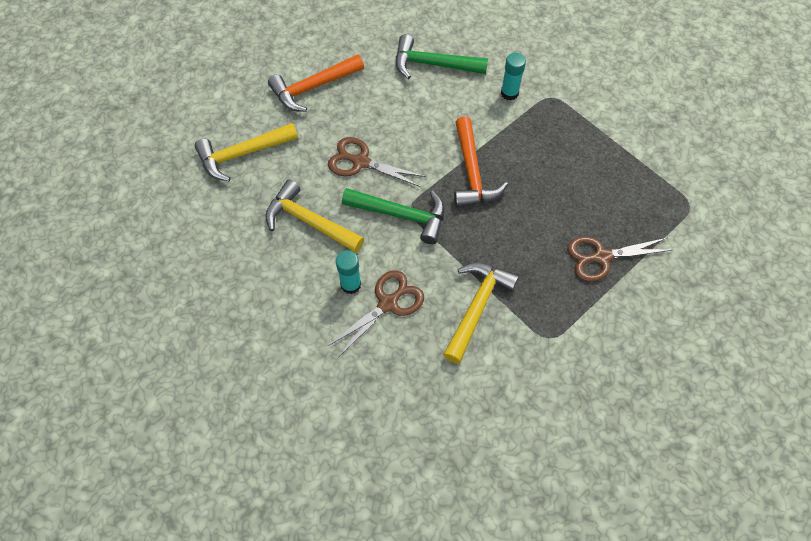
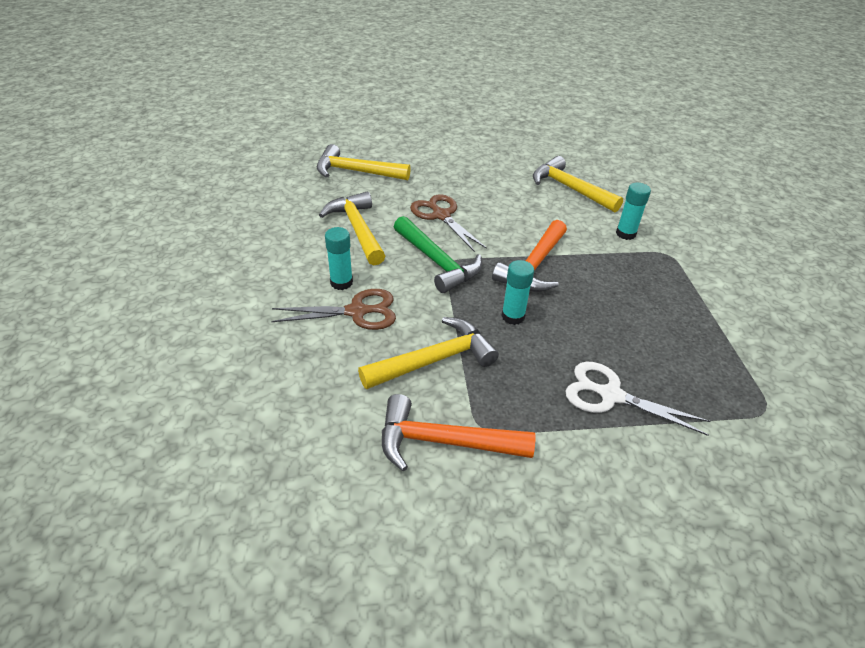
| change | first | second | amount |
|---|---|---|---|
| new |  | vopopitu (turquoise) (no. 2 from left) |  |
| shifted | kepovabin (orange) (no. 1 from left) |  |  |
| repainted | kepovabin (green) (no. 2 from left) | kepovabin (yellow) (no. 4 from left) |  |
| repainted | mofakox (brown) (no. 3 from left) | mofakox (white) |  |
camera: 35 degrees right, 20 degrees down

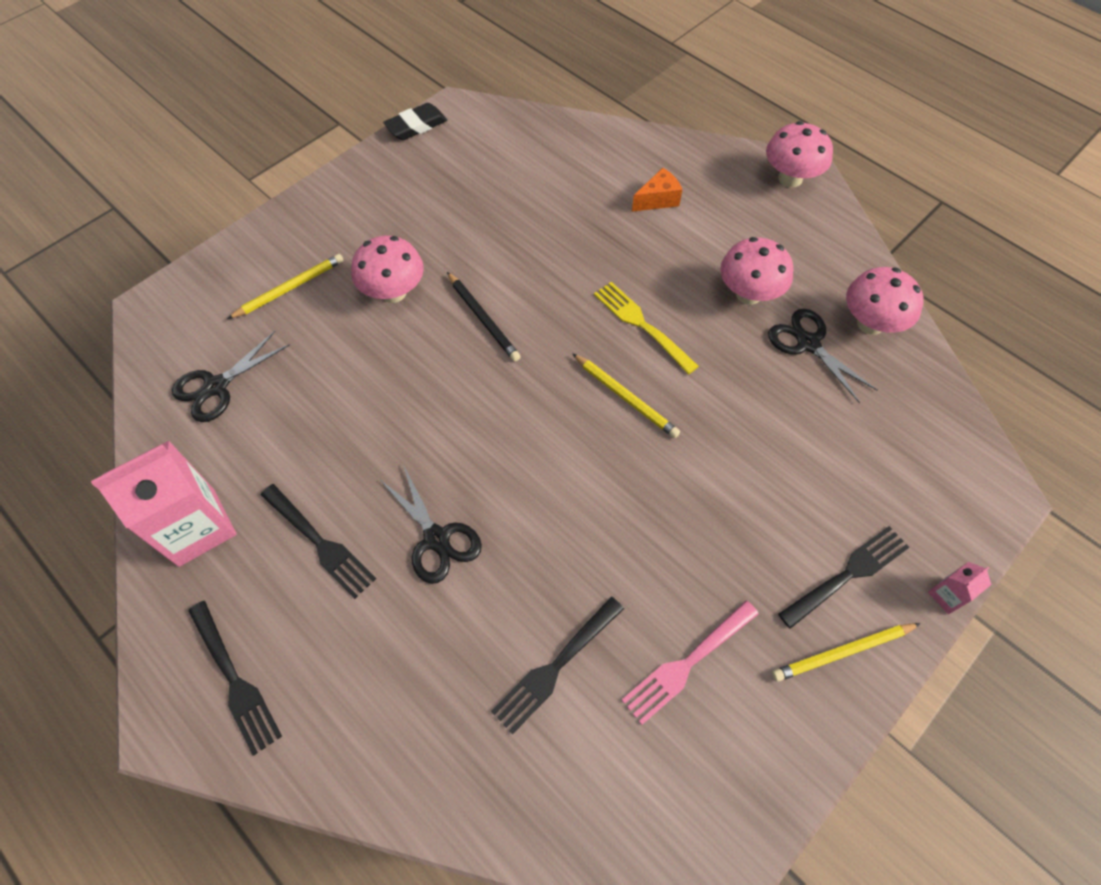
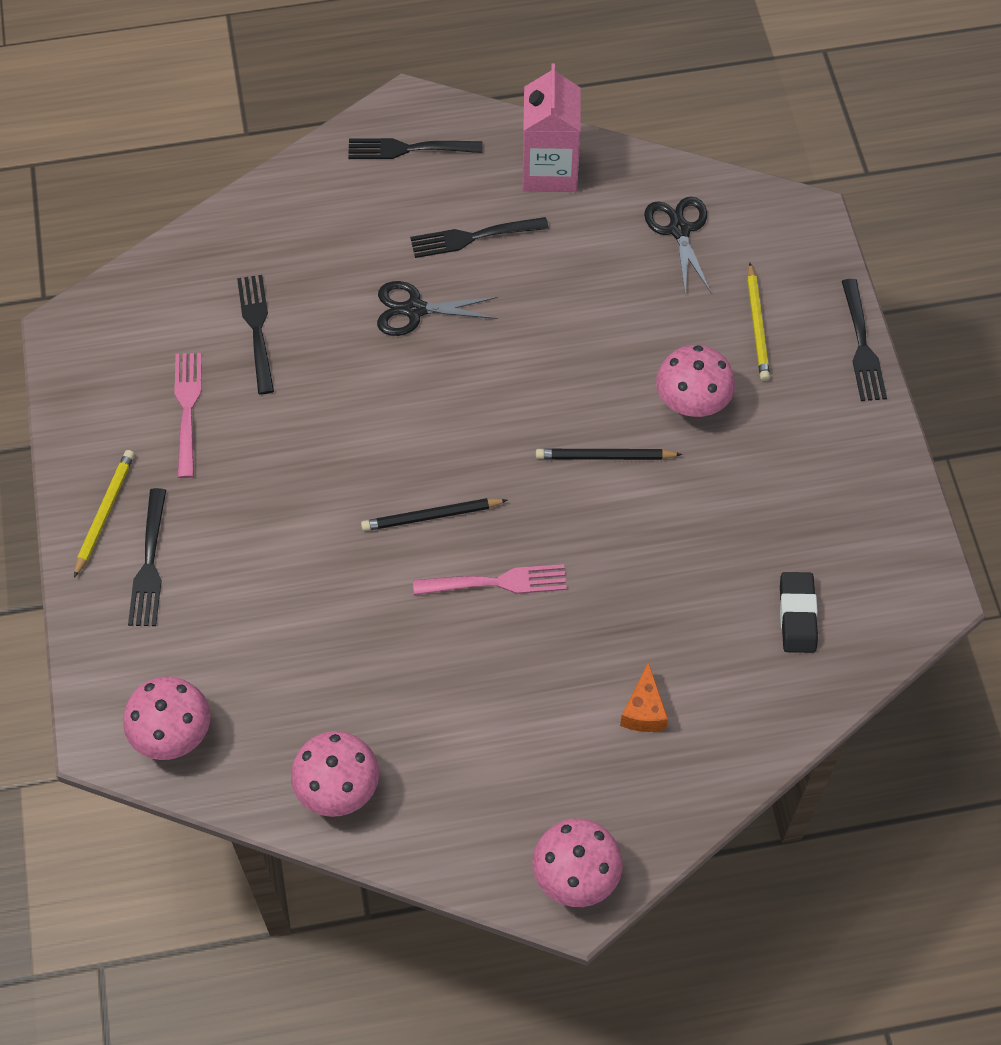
| change | first | second | amount |
|---|---|---|---|
| gone | mofakox (black) (no. 3 from left) |  |  |
| gone | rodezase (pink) (no. 2 from left) |  |  |
| new |  | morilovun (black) (no. 5 from left) |  |
| shifted | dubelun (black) |  |  |
| shifted | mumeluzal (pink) (no. 2 from left in the first image) | mumeluzal (pink) (no. 1 from left) |  |
| repainted | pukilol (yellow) (no. 2 from left) | pukilol (black) (no. 1 from left) |  |
| repainted | morilovun (yellow) | morilovun (pink) (no. 2 from left) |  |
camera: 125 degrees right, 0 degrees up

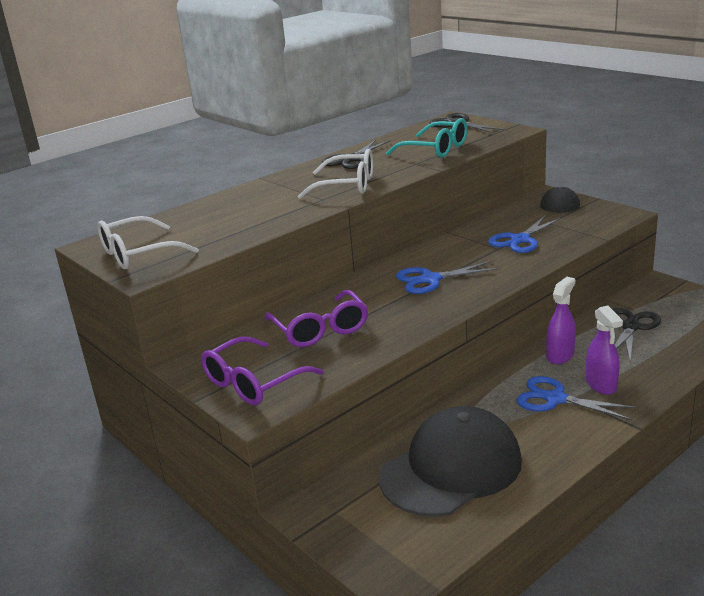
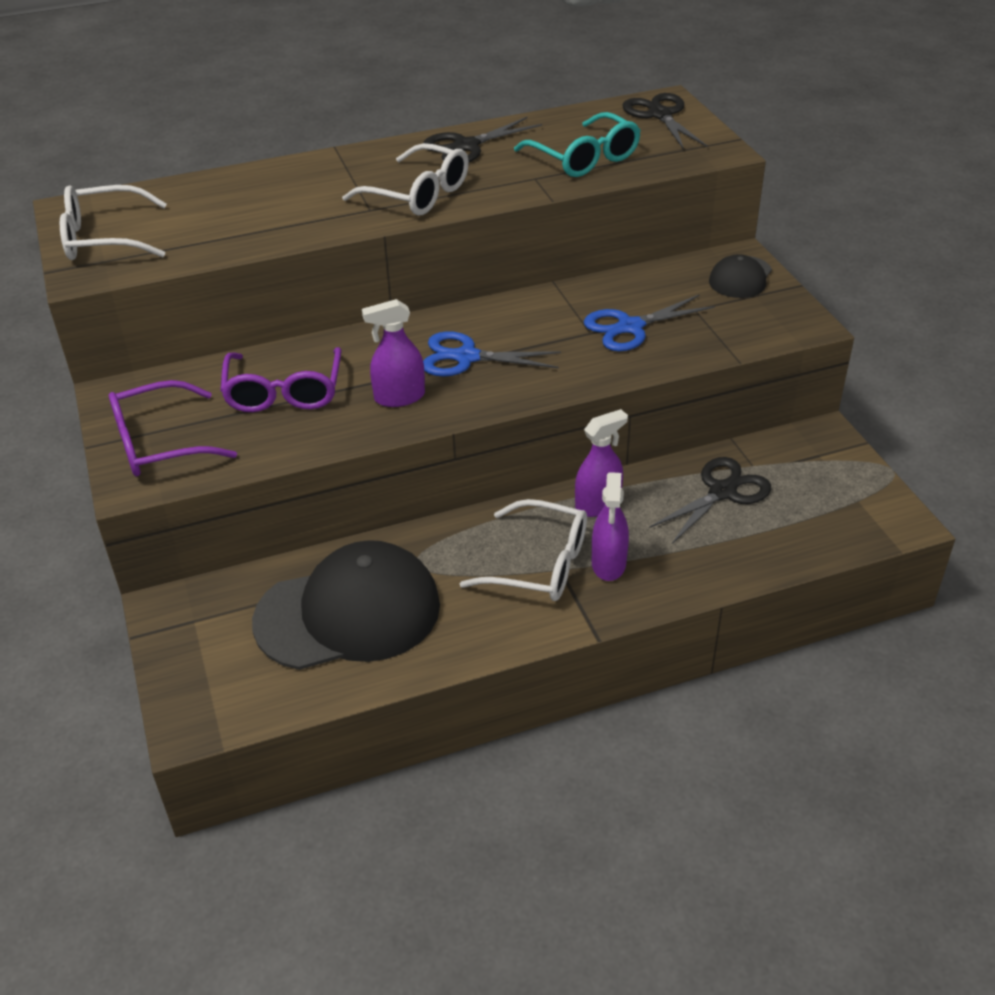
| change | first | second | amount |
|---|---|---|---|
| new |  | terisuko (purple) (no. 1 from left) |  |
| swapped | mofakox (blue) (no. 3 from left) | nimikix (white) (no. 3 from left) |  |
camera: 20 degrees right, 15 degrees up

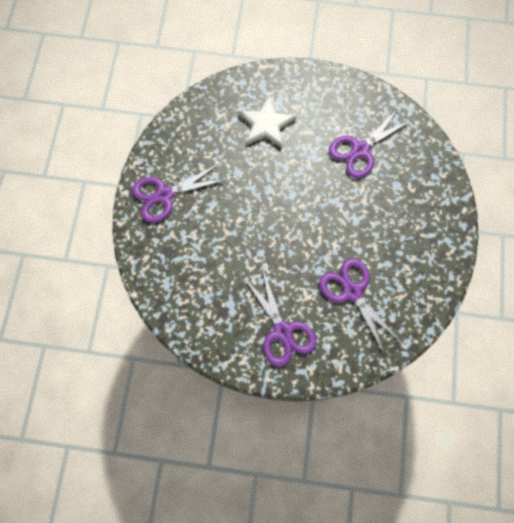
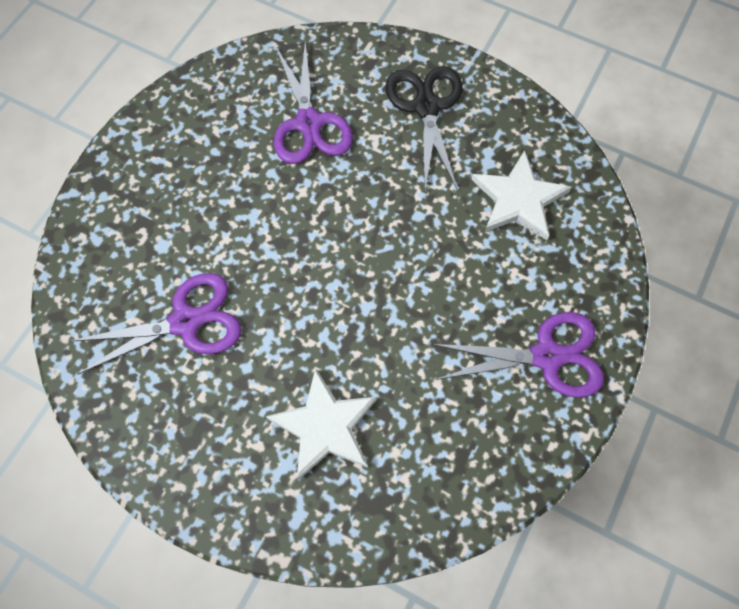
| change | first | second | amount |
|---|---|---|---|
| new |  | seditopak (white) (no. 2 from left) |  |
| repainted | mofakox (purple) (no. 2 from left) | mofakox (black) |  |
camera: 160 degrees left, 5 degrees down

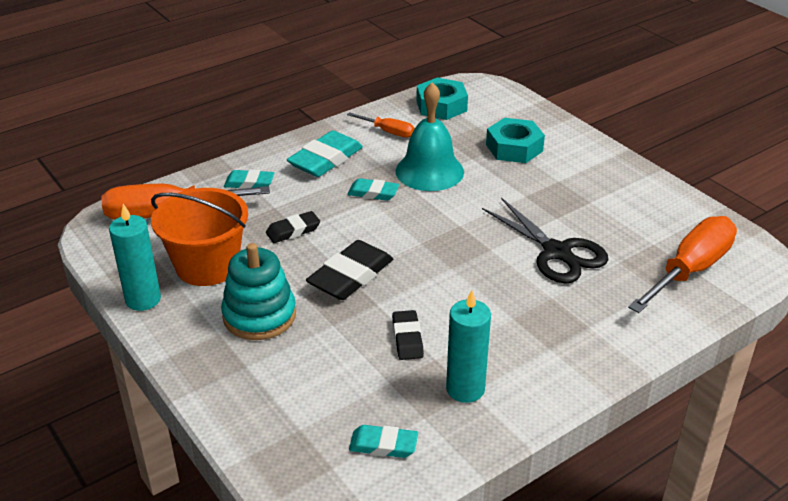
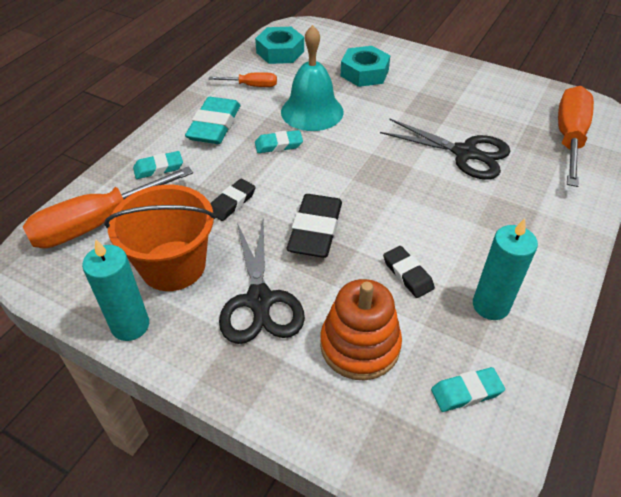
| change | first | second | amount |
|---|---|---|---|
| new |  | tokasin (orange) |  |
| swapped | tokasin (turquoise) | mofakox (black) (no. 1 from left) |  |
camera: 25 degrees left, 10 degrees up

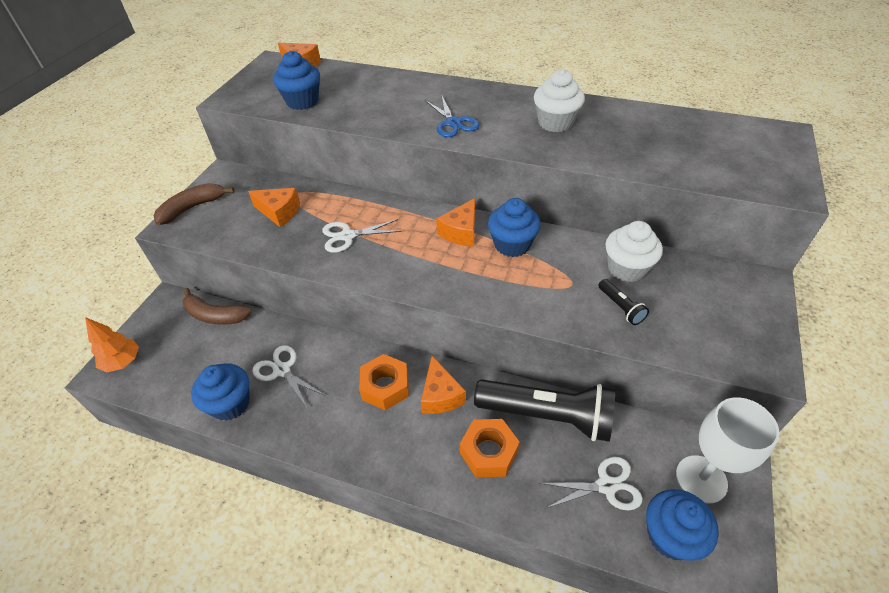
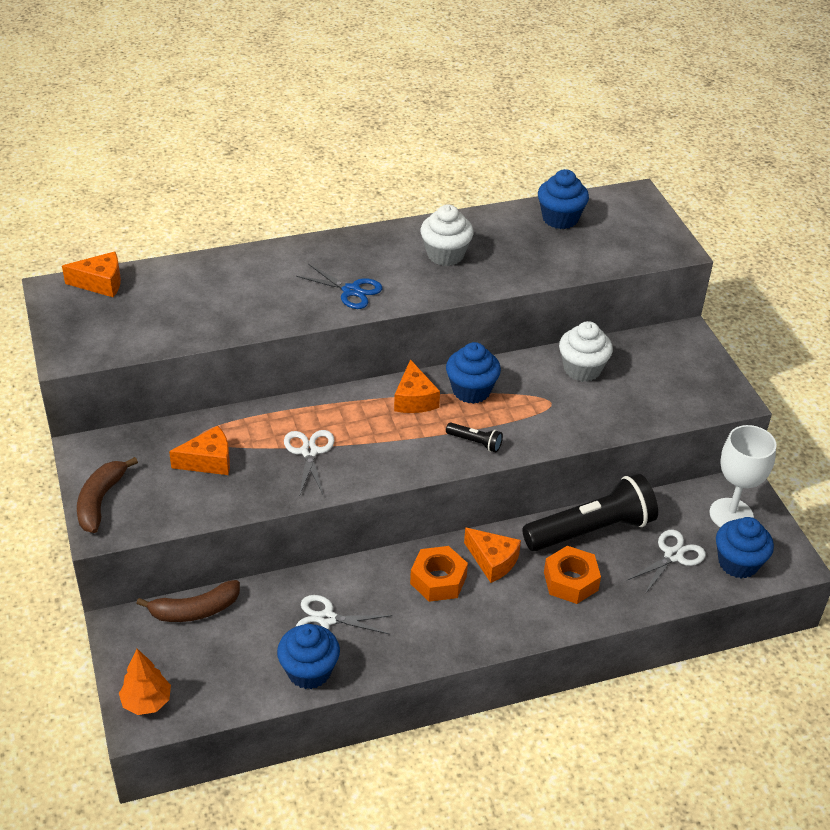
| change | first | second | amount |
|---|---|---|---|
| shifted | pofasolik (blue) (no. 2 from left in the first image) | pofasolik (blue) (no. 3 from left) |  |
| shifted | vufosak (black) (no. 2 from left in the first image) | vufosak (black) (no. 1 from left) |  |
| rotated | mofakox (white) (no. 2 from left in the first image) | mofakox (white) (no. 1 from left) | 135 degrees clockwise |
camera: 40 degrees left, 5 degrees down

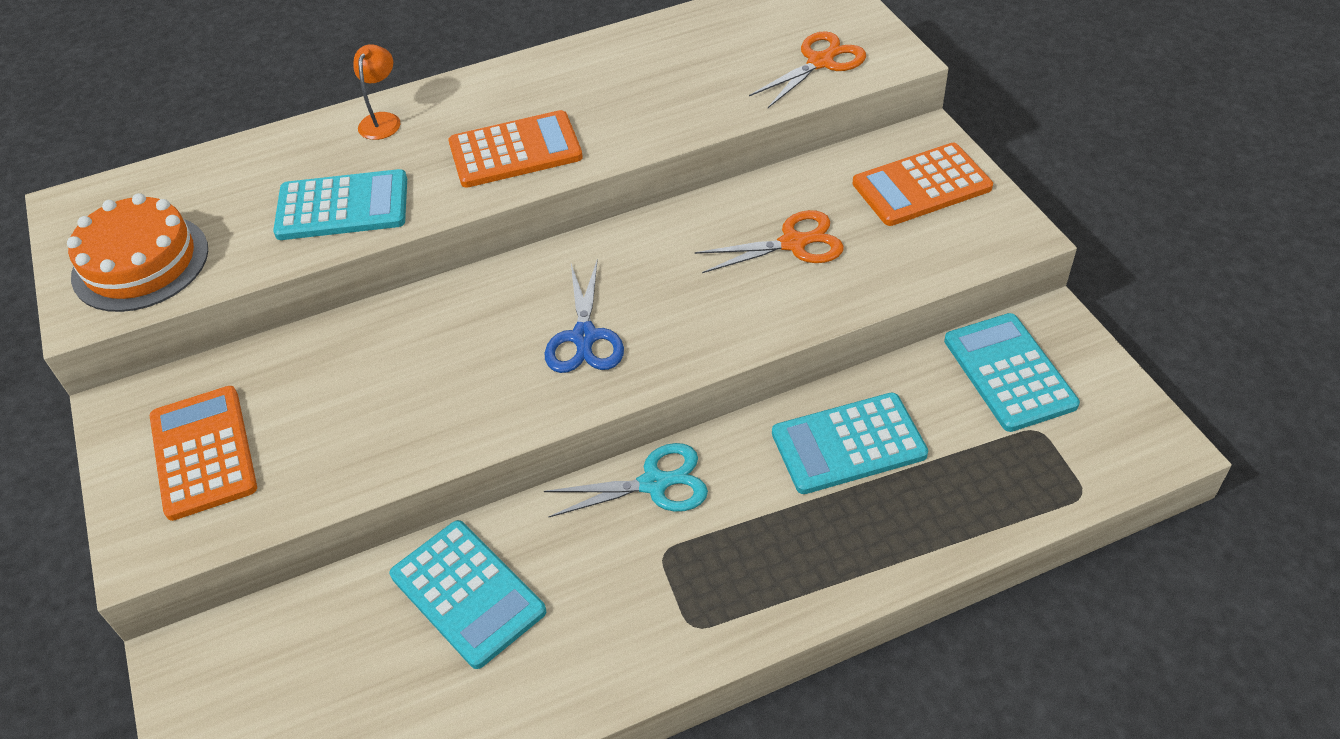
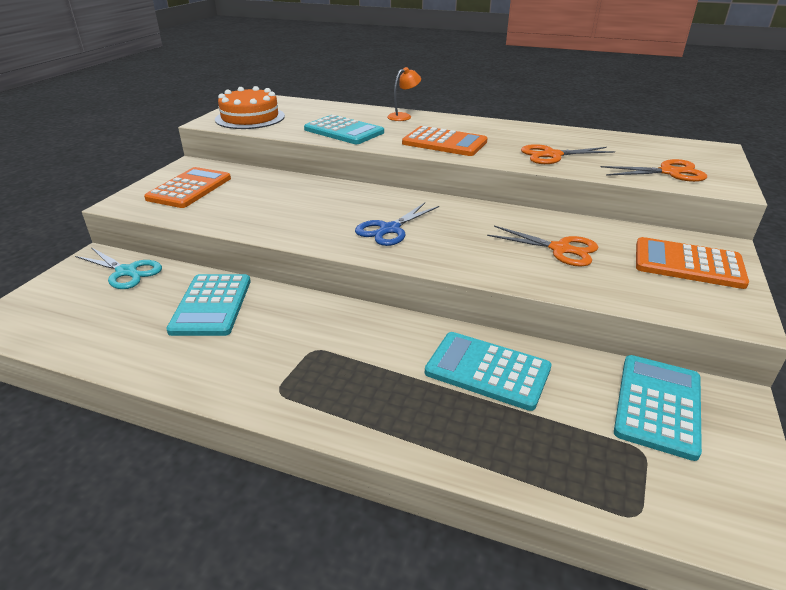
| change | first | second | amount |
|---|---|---|---|
| new |  | mofakox (orange) (no. 2 from left) |  |
| shifted | mofakox (turquoise) |  |  |
camera: 40 degrees right, 15 degrees down

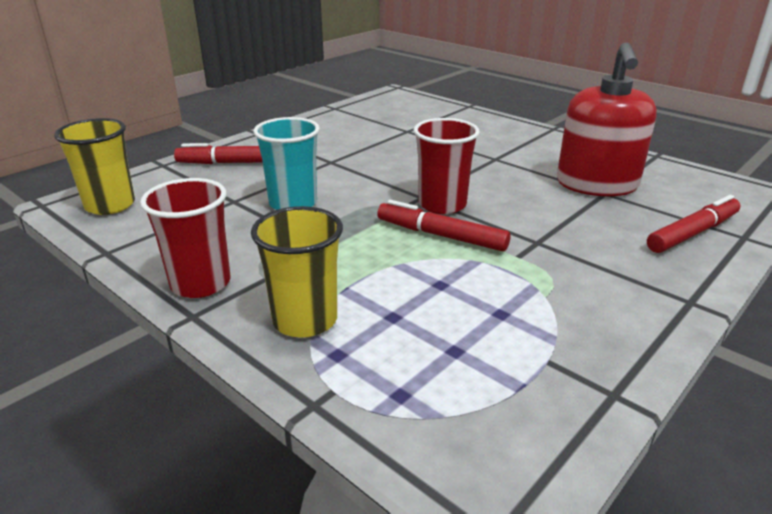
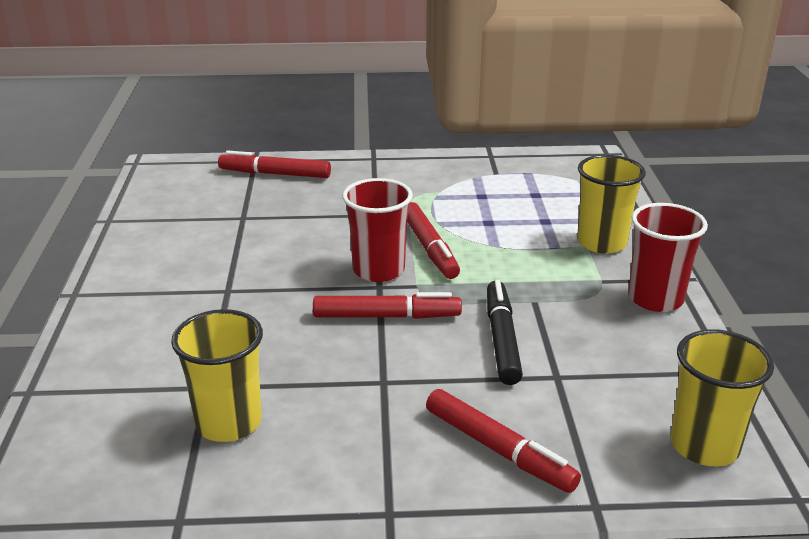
| change | first | second | amount |
|---|---|---|---|
| gone | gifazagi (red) |  |  |
| new |  | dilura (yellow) (no. 1 from left) |  |
| new |  | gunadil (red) (no. 2 from left) |  |
| swapped | dilura (turquoise) | gunadil (black) |  |
camera: 135 degrees left, 0 degrees up

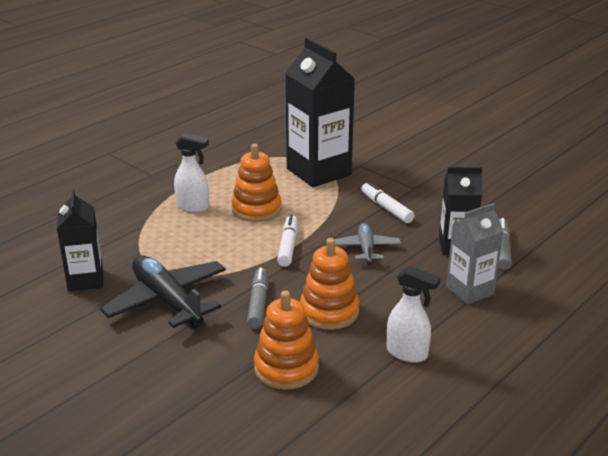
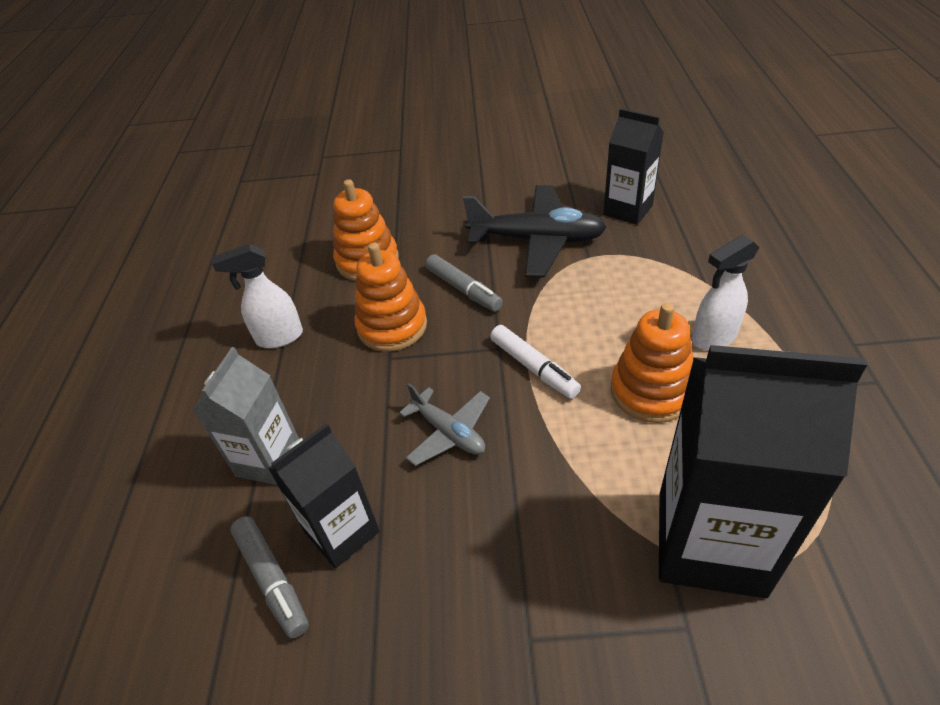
| change | first | second | amount |
|---|---|---|---|
| gone | gunadil (white) (no. 2 from left) |  |  |
camera: 140 degrees right, 15 degrees up

